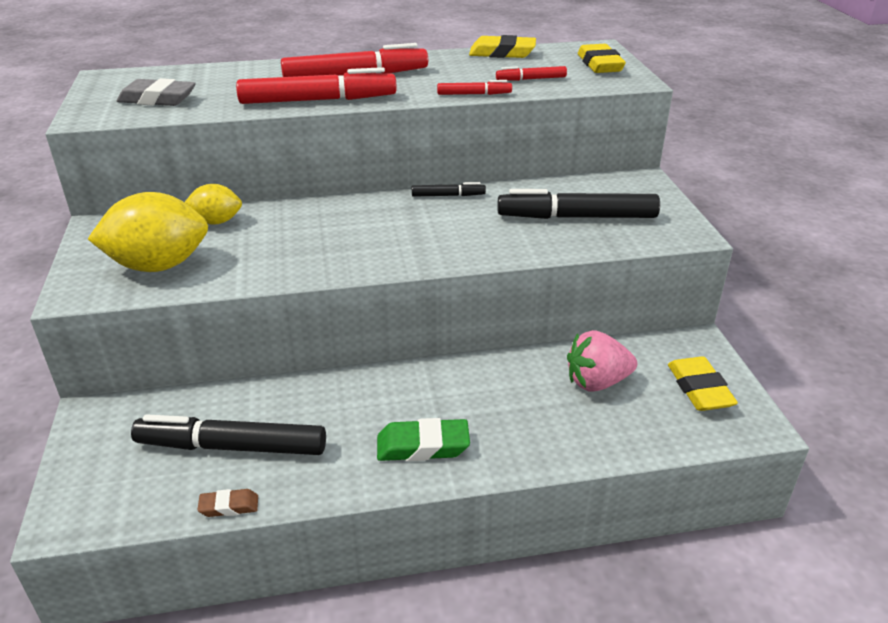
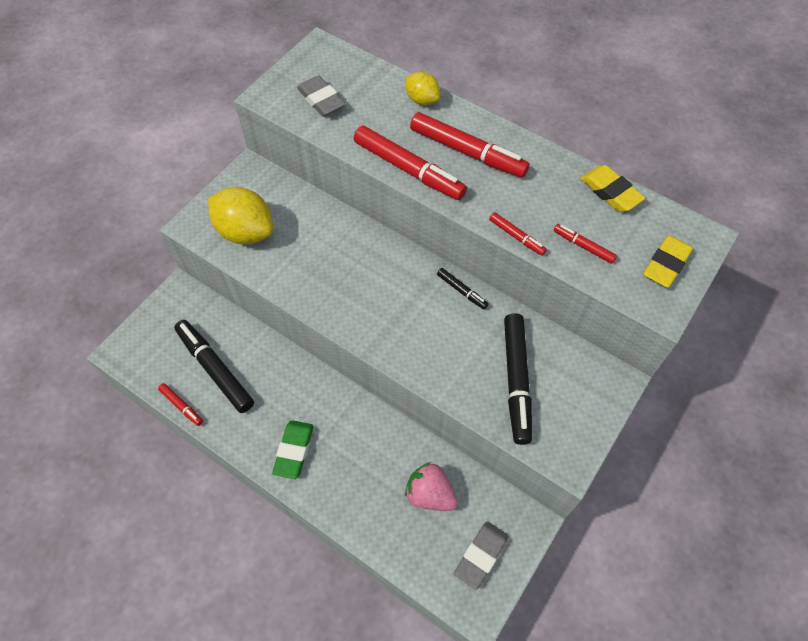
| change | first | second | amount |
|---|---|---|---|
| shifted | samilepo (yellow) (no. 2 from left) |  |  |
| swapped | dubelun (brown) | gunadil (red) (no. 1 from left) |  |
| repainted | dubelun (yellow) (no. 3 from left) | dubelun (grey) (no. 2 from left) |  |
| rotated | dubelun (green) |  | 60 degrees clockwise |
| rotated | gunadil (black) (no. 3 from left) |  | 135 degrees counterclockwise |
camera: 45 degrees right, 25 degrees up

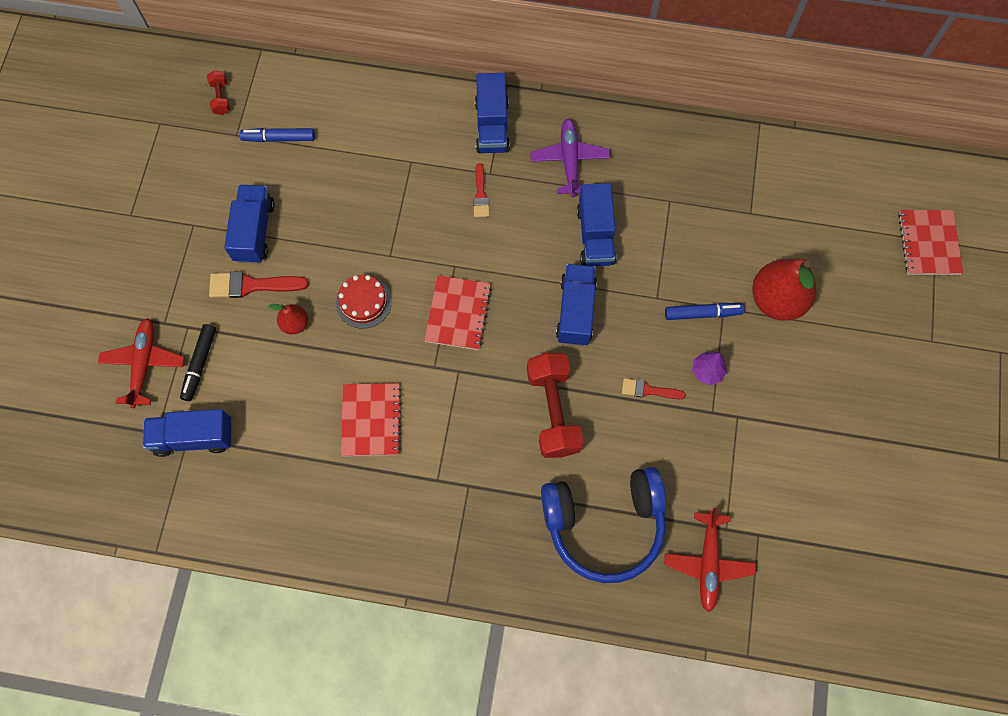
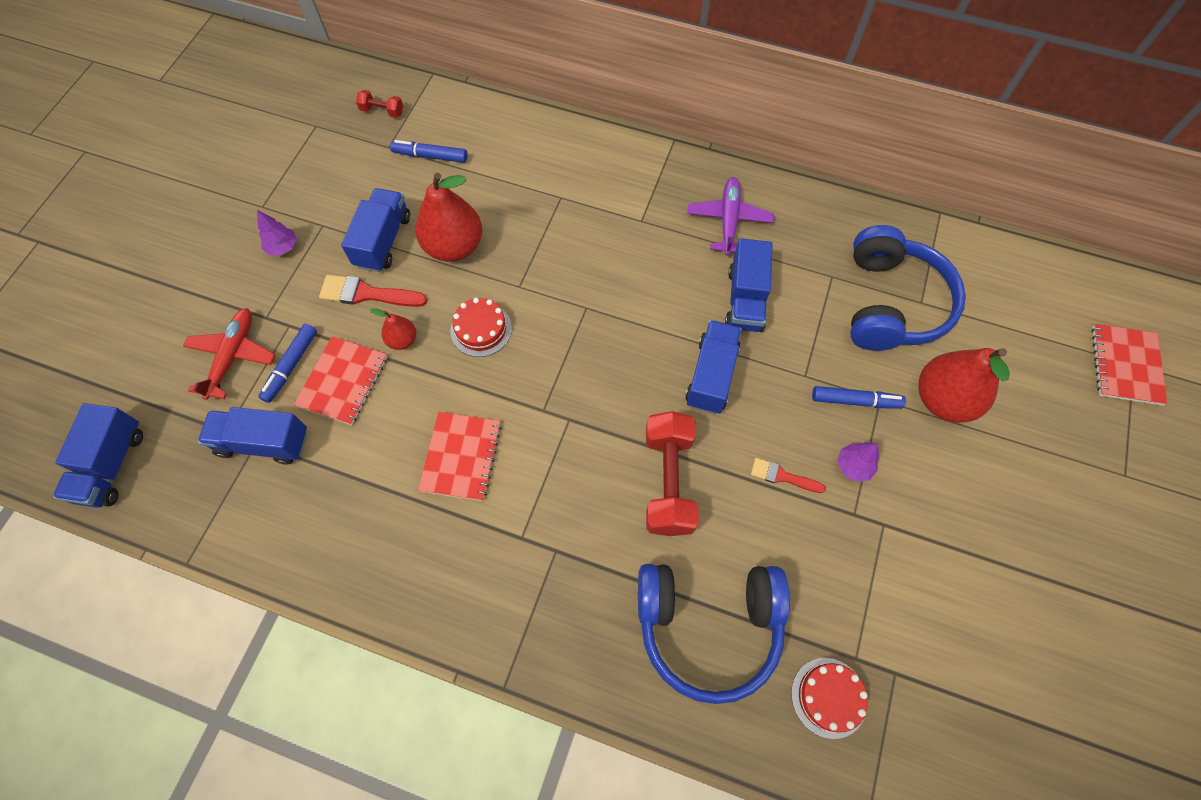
| change | first | second | amount |
|---|---|---|---|
| gone | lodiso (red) (no. 2 from left) |  |  |
| new |  | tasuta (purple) (no. 1 from left) |  |
| new |  | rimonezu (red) (no. 2 from left) |  |
| new |  | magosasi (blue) (no. 2 from left) |  |
| shifted | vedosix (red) (no. 2 from left in the first image) | vedosix (red) (no. 1 from left) |  |
| shifted | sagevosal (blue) (no. 3 from left in the first image) | sagevosal (blue) (no. 1 from left) |  |
| swapped | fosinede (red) (no. 2 from left) | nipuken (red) (no. 2 from left) |  |
| repainted | gunadil (black) | gunadil (blue) (no. 1 from left) |  |
| rotated | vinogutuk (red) (no. 1 from left) |  | 75 degrees counterclockwise |
camera: 10 degrees right, 5 degrees down

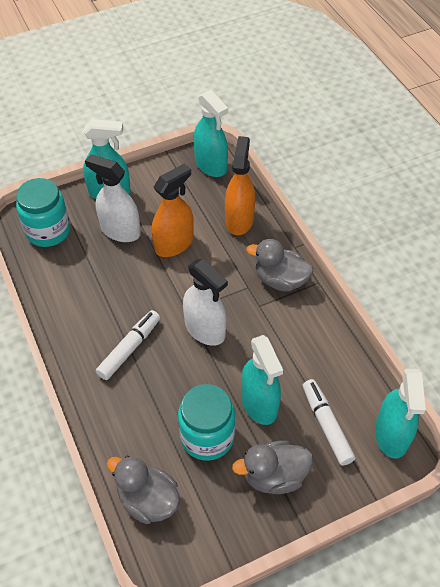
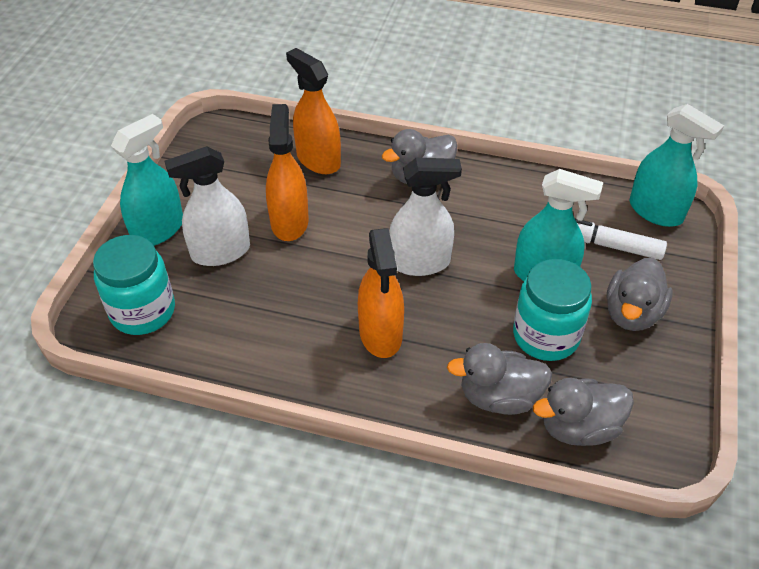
| change | first | second | amount |
|---|---|---|---|
| gone | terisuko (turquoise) (no. 2 from left) |  |  |
| new |  | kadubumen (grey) (no. 2 from left) |  |
| swapped | gunadil (white) (no. 1 from left) | terisuko (orange) (no. 3 from left) |  |
camera: 50 degrees left, 5 degrees down

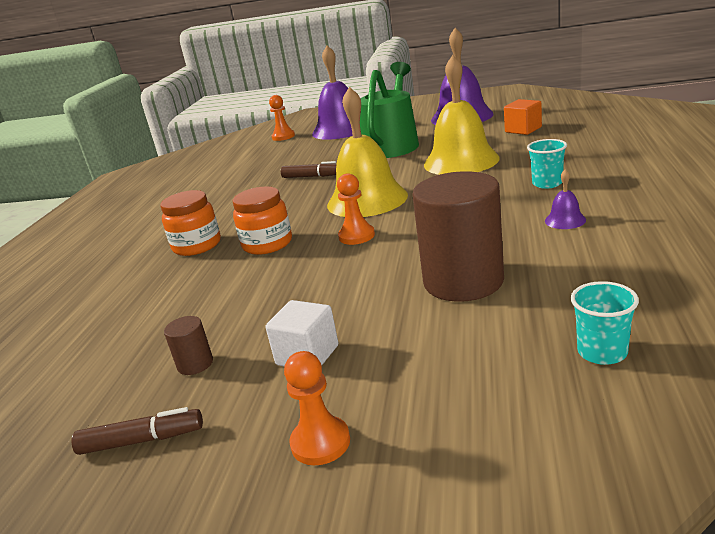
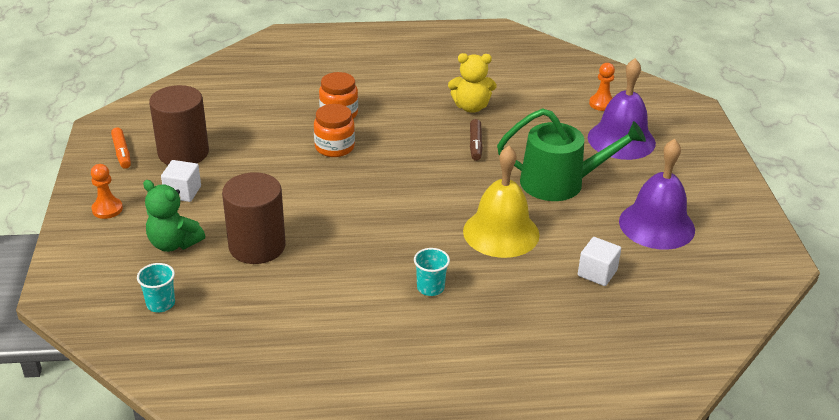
| change | first | second | amount |
|---|---|---|---|
| gone | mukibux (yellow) (no. 1 from left) |  |  |
| gone | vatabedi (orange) (no. 3 from left) |  |  |
| gone | mukibux (purple) (no. 3 from left) |  |  |
| new |  | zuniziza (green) |  |
| new |  | zuniziza (yellow) |  |
| repainted | gunadil (brown) (no. 1 from left) | gunadil (orange) |  |
| repainted | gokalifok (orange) | gokalifok (white) (no. 2 from left) |  |
| scaled | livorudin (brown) (no. 1 from left) |  | x2.41 |
camera: 70 degrees right, 10 degrees up

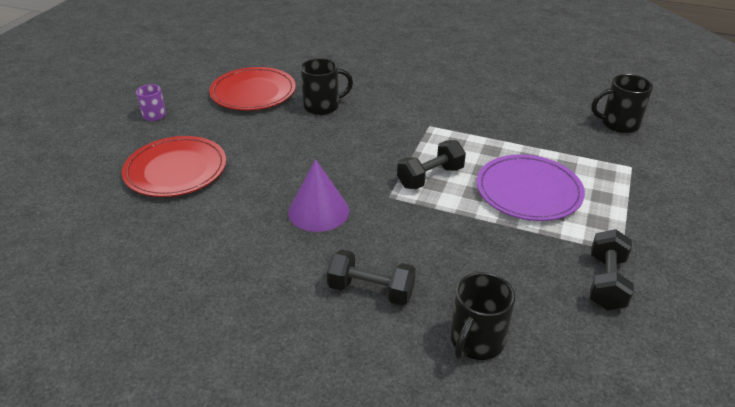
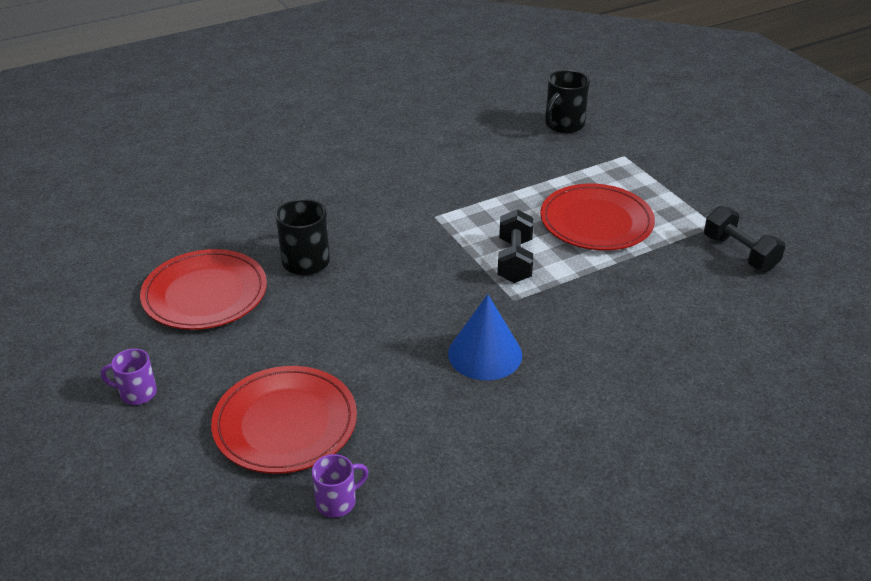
| change | first | second | amount |
|---|---|---|---|
| gone | vinogutuk (black) (no. 1 from left) |  |  |
| gone | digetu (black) (no. 2 from left) |  |  |
| new |  | digetu (purple) (no. 2 from left) |  |
| repainted | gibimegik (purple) | gibimegik (blue) |  |
| repainted | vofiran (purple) | vofiran (red) (no. 3 from left) |  |
camera: 50 degrees left, 0 degrees up

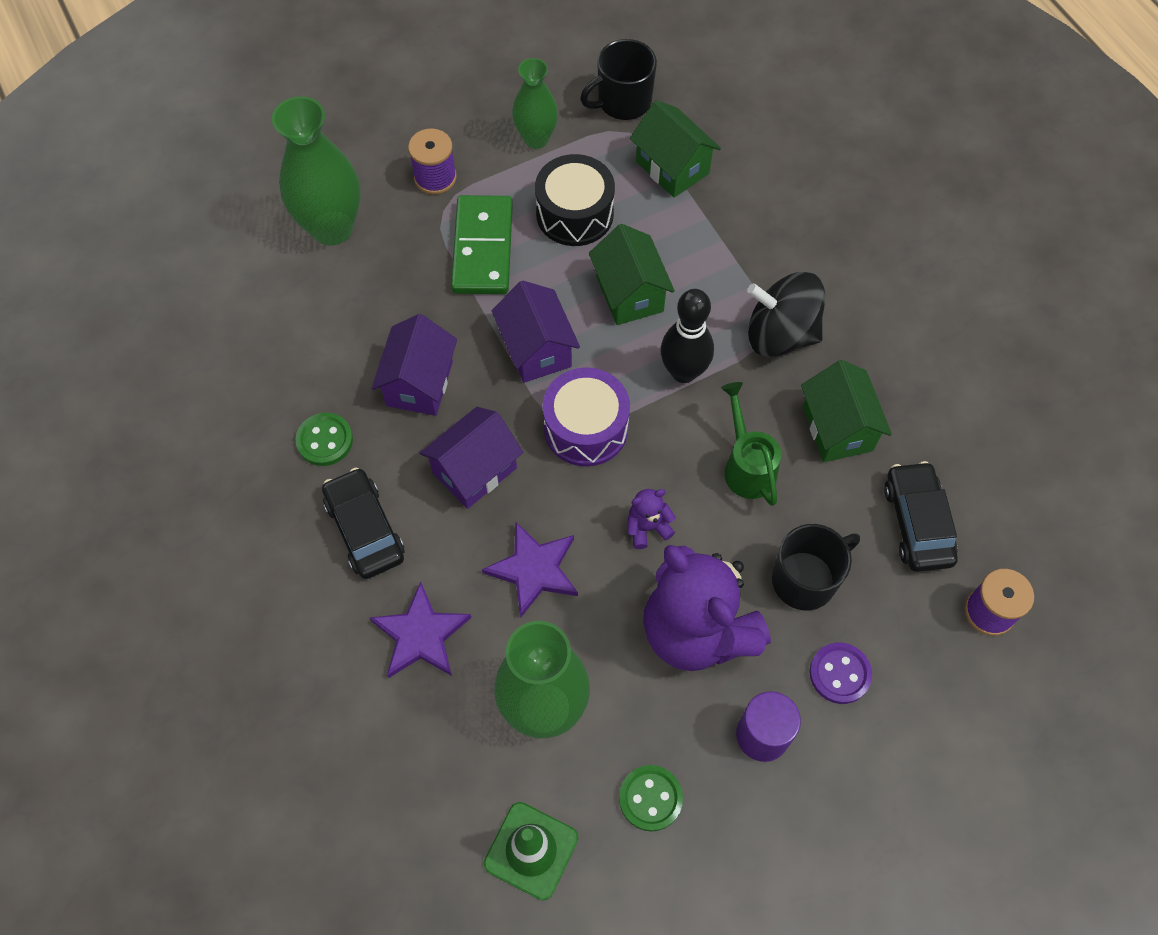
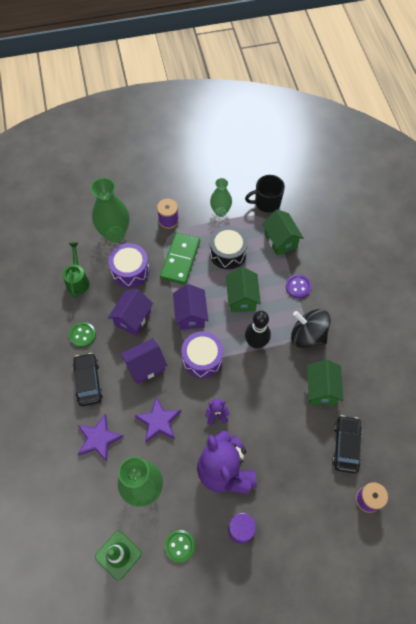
| change | first | second | amount |
|---|---|---|---|
| gone | digetu (black) (no. 2 from left) |  |  |
| new |  | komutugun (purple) (no. 1 from left) |  |
| shifted | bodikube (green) |  |  |
| shifted | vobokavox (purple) |  |  |
camera: 15 degrees right, 0 degrees up

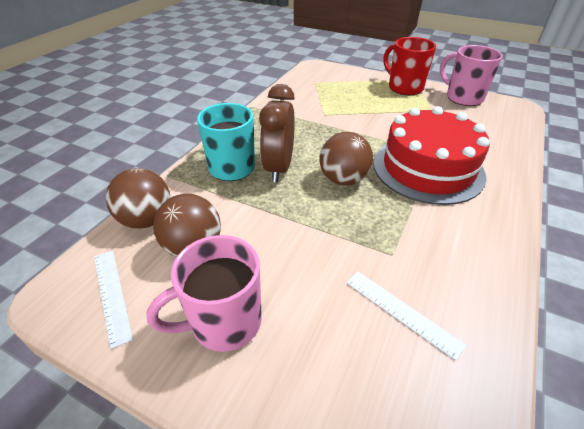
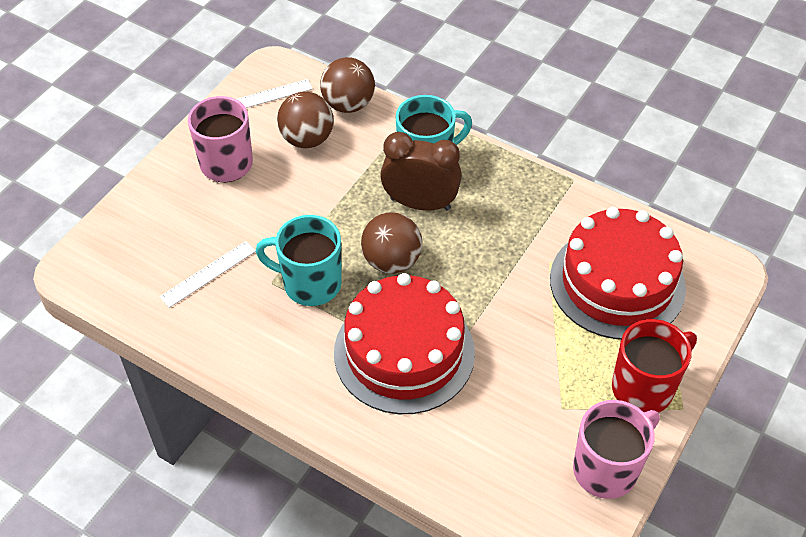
| change | first | second | amount |
|---|---|---|---|
| new |  | digetu (turquoise) (no. 1 from left) |  |
| new |  | nipuken (red) (no. 2 from left) |  |
camera: 95 degrees right, 10 degrees up

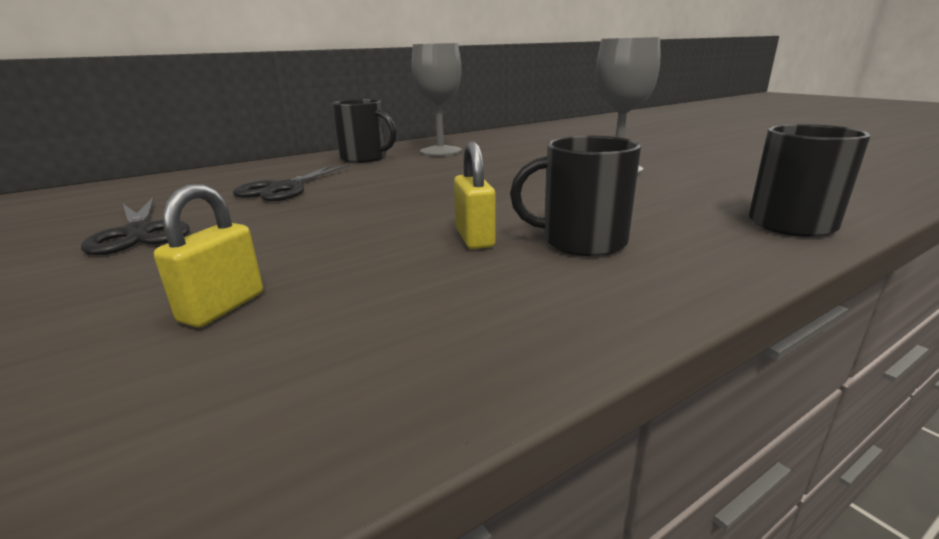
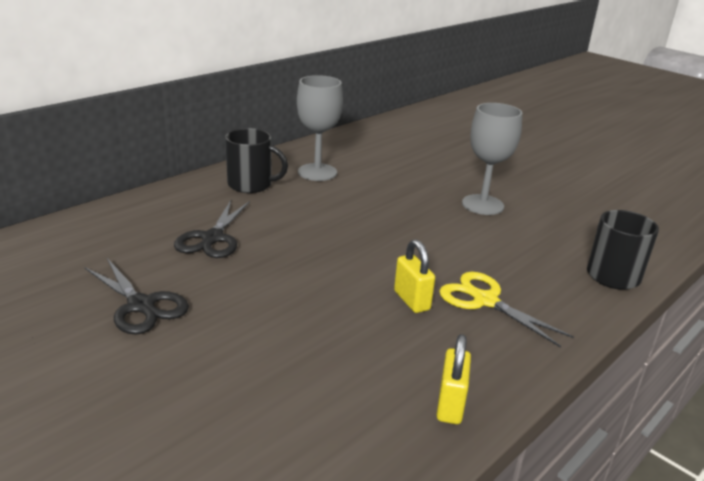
| change | first | second | amount |
|---|---|---|---|
| shifted | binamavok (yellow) (no. 1 from left in the first image) | binamavok (yellow) (no. 2 from left) |  |
| swapped | digetu (black) (no. 2 from left) | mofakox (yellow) |  |
camera: 15 degrees left, 5 degrees up

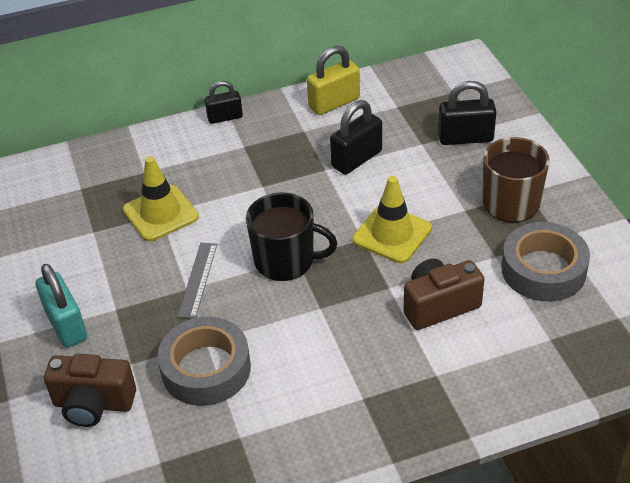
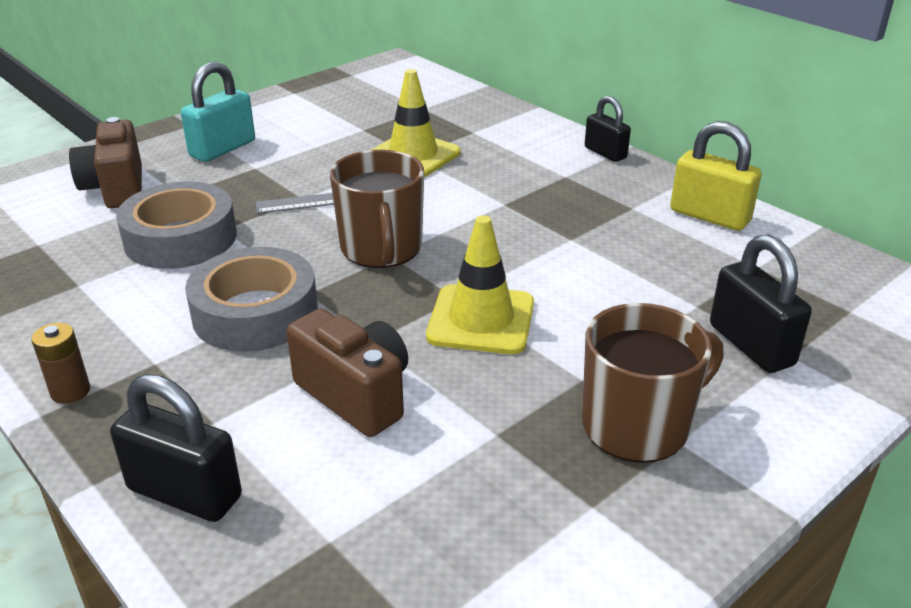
| change | first | second | amount |
|---|---|---|---|
| new |  | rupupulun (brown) |  |
| shifted | binamavok (black) (no. 2 from left in the first image) | binamavok (black) (no. 1 from left) |  |
| shifted | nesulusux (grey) (no. 2 from left) |  |  |
| repainted | digetu (black) | digetu (brown) (no. 1 from left) |  |
camera: 65 degrees right, 10 degrees down

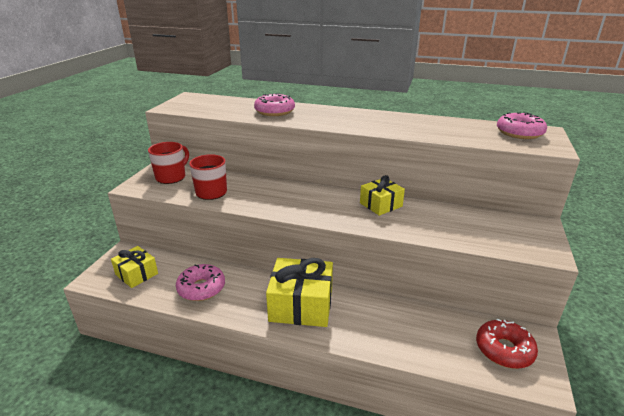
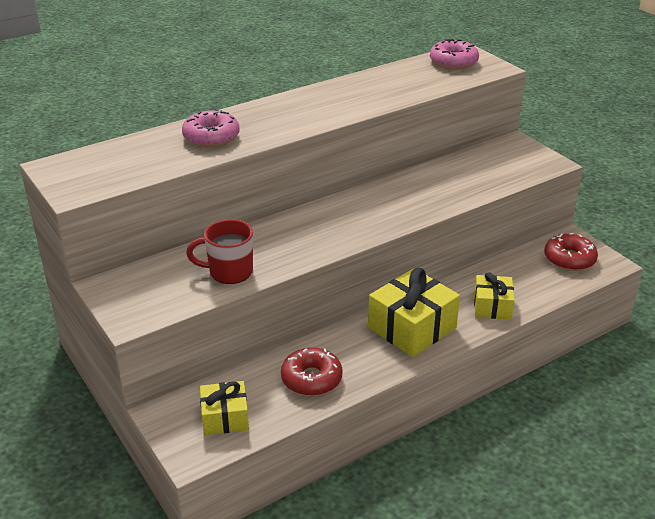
| change | first | second | amount |
|---|---|---|---|
| gone | digetu (red) (no. 1 from left) |  |  |
| shifted | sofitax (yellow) (no. 3 from left) |  |  |
| repainted | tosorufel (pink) (no. 1 from left) | tosorufel (red) (no. 1 from left) |  |
camera: 50 degrees left, 5 degrees up

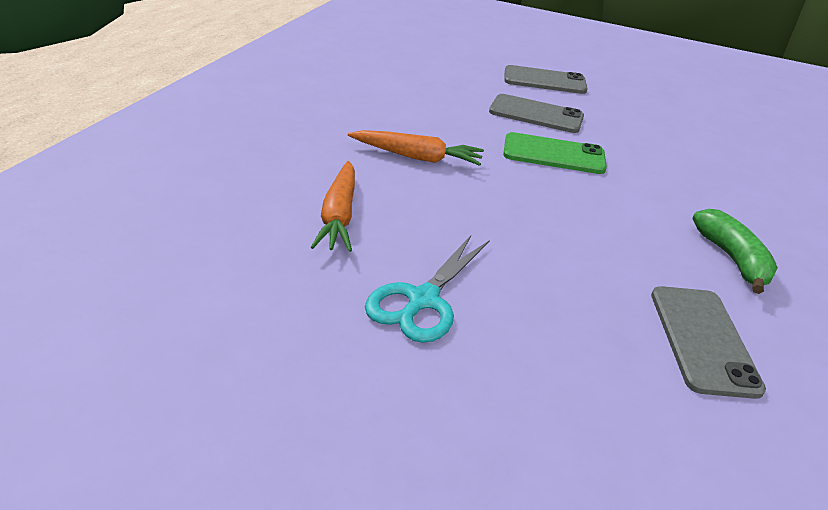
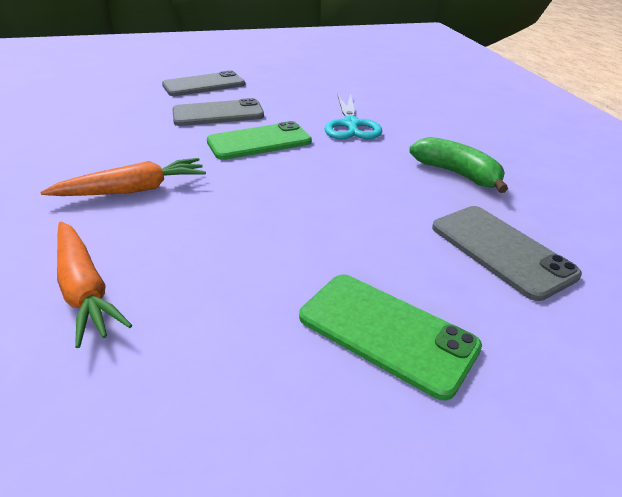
| change | first | second | amount |
|---|---|---|---|
| new |  | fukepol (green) (no. 2 from left) |  |
| shifted | mofakox (turquoise) |  |  |
camera: 30 degrees left, 0 degrees up

